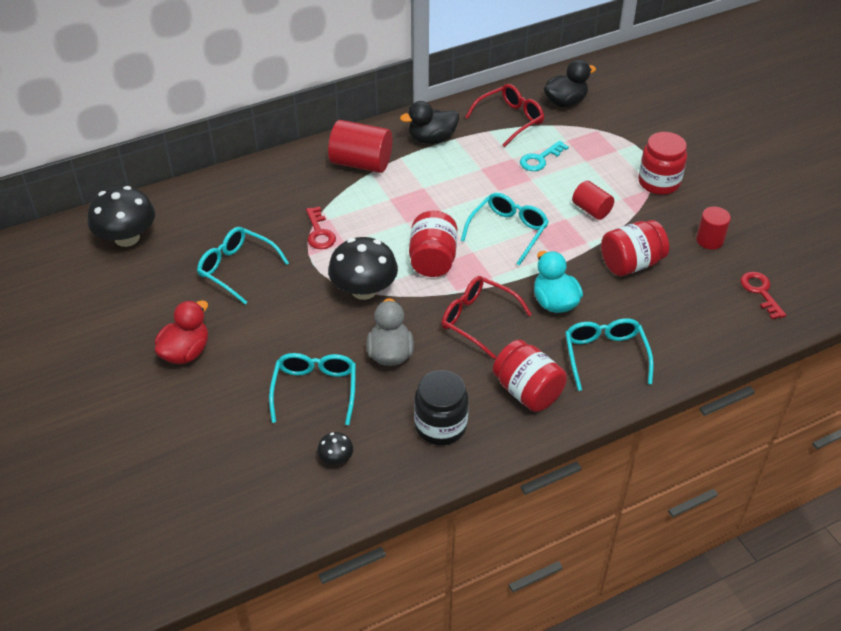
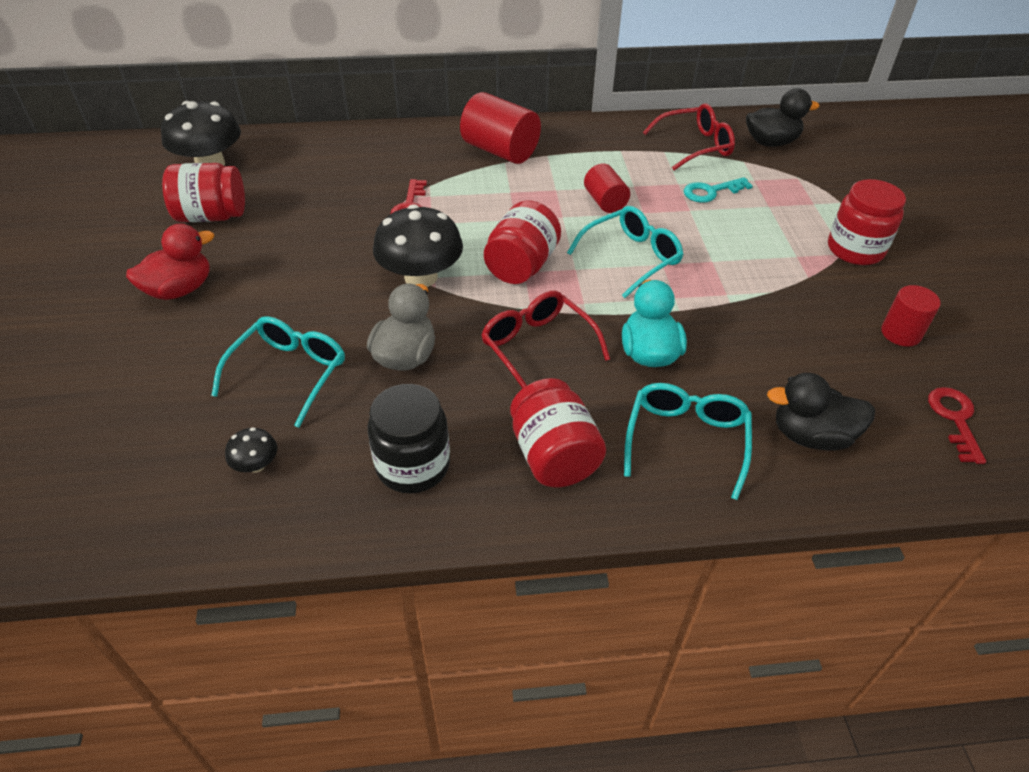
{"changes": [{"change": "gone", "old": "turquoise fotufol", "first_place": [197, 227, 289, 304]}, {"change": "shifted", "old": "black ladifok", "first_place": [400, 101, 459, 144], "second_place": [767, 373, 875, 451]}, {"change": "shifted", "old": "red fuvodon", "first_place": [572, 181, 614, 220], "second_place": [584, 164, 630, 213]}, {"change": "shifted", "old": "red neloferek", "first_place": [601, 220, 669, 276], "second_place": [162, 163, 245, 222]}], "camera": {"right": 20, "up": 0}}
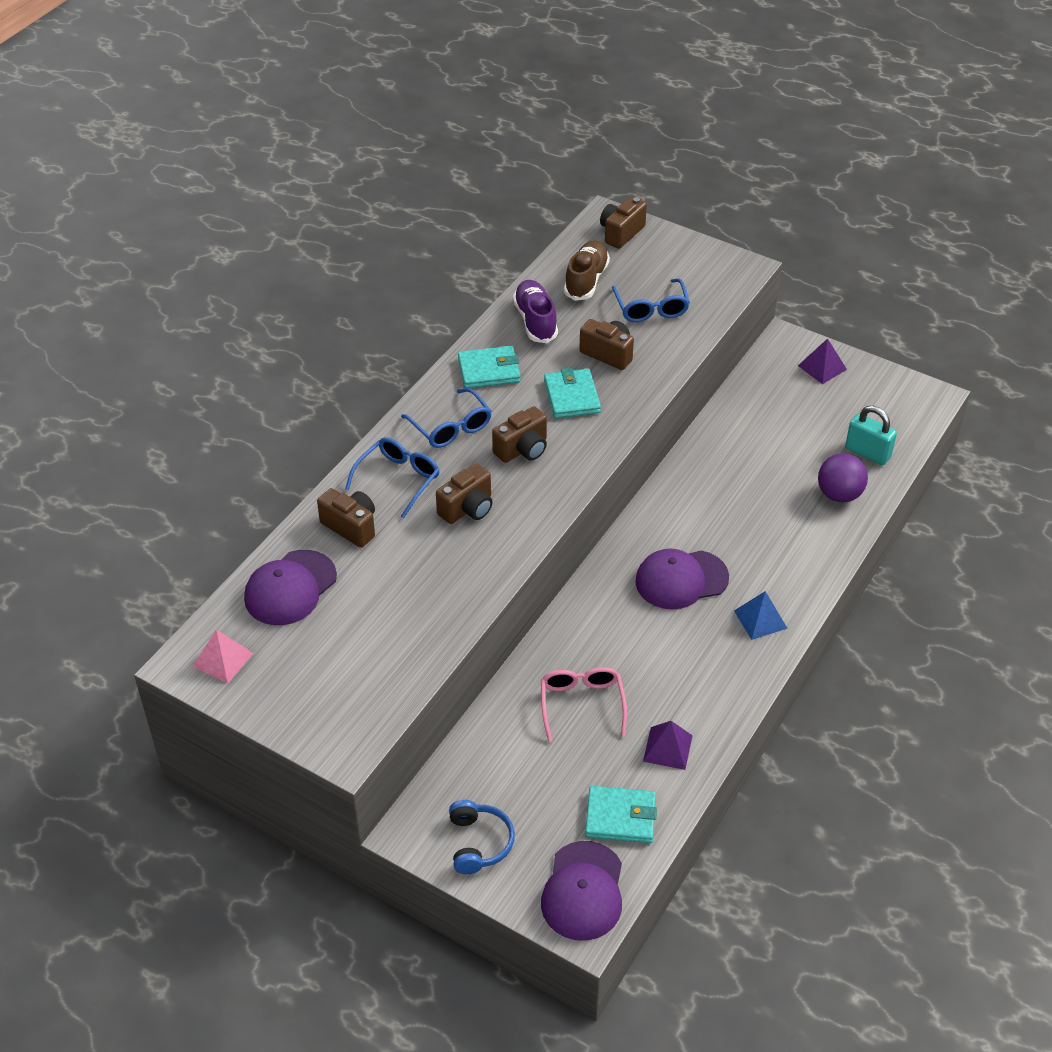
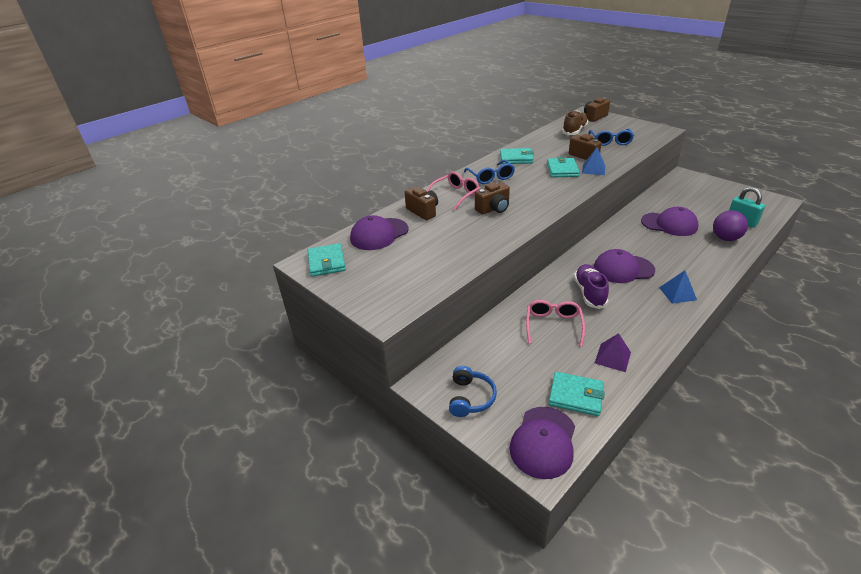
{"changes": [{"change": "gone", "old": "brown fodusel", "first_place": [492, 406, 547, 463]}, {"change": "gone", "old": "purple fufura", "first_place": [798, 338, 847, 384]}, {"change": "new", "new": "blue fufura", "second_place": [582, 147, 605, 175]}, {"change": "new", "new": "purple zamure", "second_place": [641, 207, 699, 236]}, {"change": "shifted", "old": "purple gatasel", "first_place": [513, 280, 558, 343], "second_place": [574, 264, 609, 309]}, {"change": "swapped", "old": "pink fufura", "new": "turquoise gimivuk", "first_place": [192, 630, 253, 684], "second_place": [308, 243, 346, 277]}, {"change": "repainted", "old": "blue fotufol", "new": "pink fotufol", "first_place": [345, 437, 440, 519], "second_place": [427, 171, 480, 210]}], "camera": {"right": 15, "up": -10}}
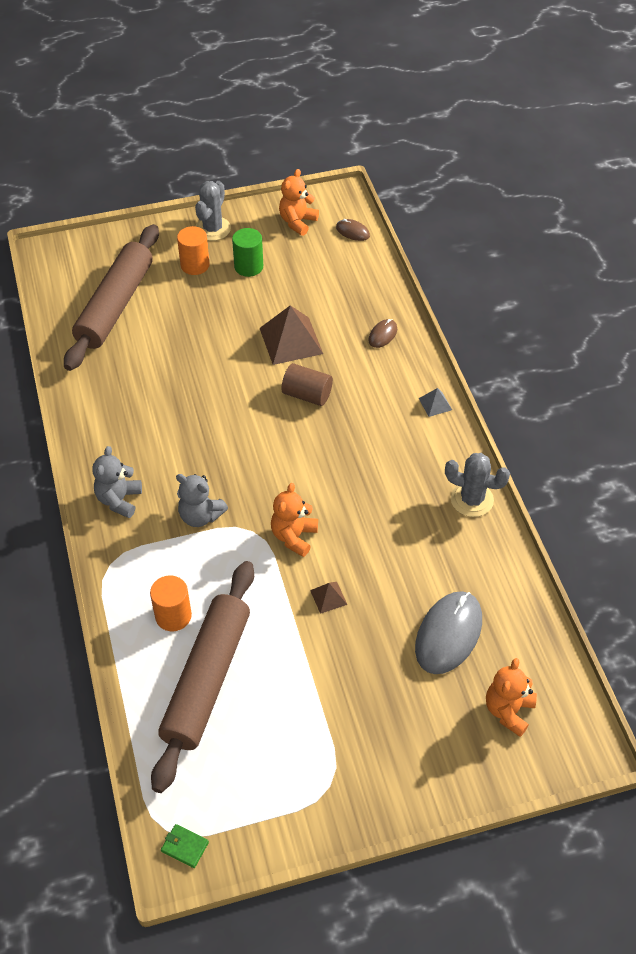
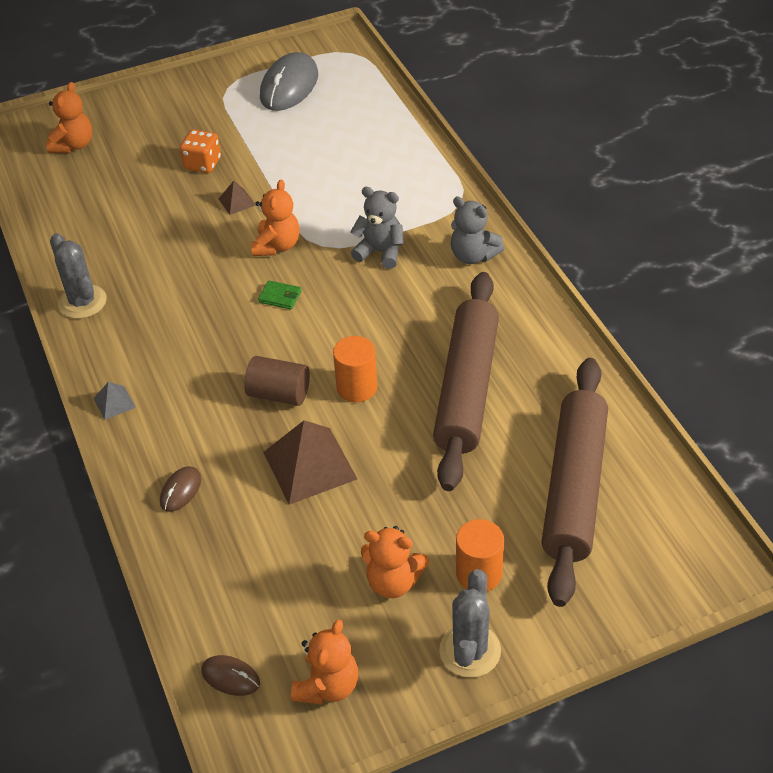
{"changes": [{"change": "new", "new": "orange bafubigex", "second_place": [180, 129, 221, 173]}, {"change": "shifted", "old": "orange fuvodon", "first_place": [150, 575, 192, 631], "second_place": [333, 336, 377, 402]}, {"change": "shifted", "old": "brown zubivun", "first_place": [151, 561, 254, 793], "second_place": [433, 272, 499, 491]}, {"change": "shifted", "old": "green gimivuk", "first_place": [161, 824, 209, 868], "second_place": [258, 280, 301, 309]}, {"change": "shifted", "old": "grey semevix", "first_place": [415, 591, 482, 674], "second_place": [260, 52, 318, 111]}, {"change": "swapped", "old": "green fuvodon", "new": "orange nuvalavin", "first_place": [232, 228, 263, 277], "second_place": [361, 526, 429, 598]}, {"change": "rotated", "old": "grey nuvalavin", "first_place": [92, 446, 142, 518], "second_place": [451, 196, 504, 264], "degrees": 120}, {"change": "rotated", "old": "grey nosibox", "first_place": [445, 453, 510, 517], "second_place": [50, 233, 107, 319], "degrees": 45}], "camera": {"right": 175, "up": -5}}
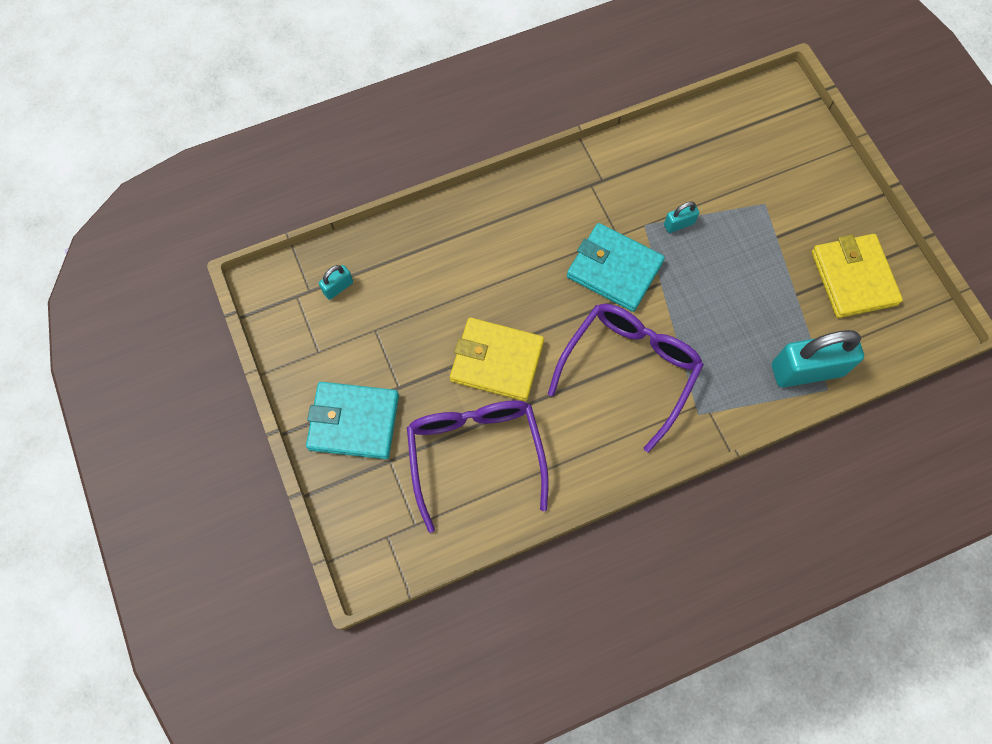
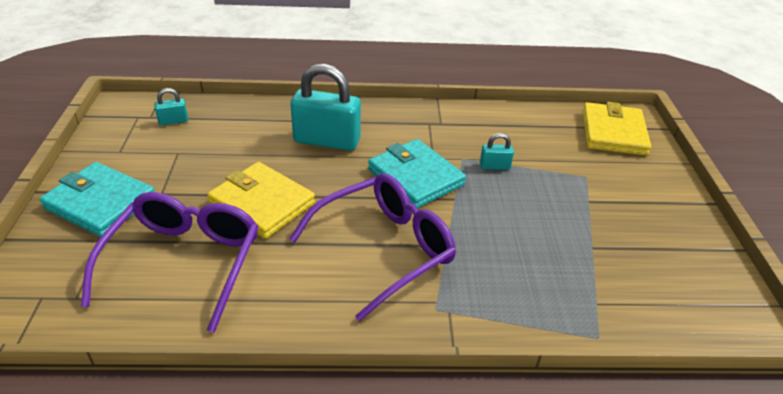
{"changes": [{"change": "shifted", "old": "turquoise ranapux", "first_place": [772, 330, 864, 387], "second_place": [290, 64, 361, 151]}, {"change": "shifted", "old": "yellow gimivuk", "first_place": [812, 234, 903, 318], "second_place": [582, 102, 651, 156]}], "camera": {"right": 20, "up": -30}}
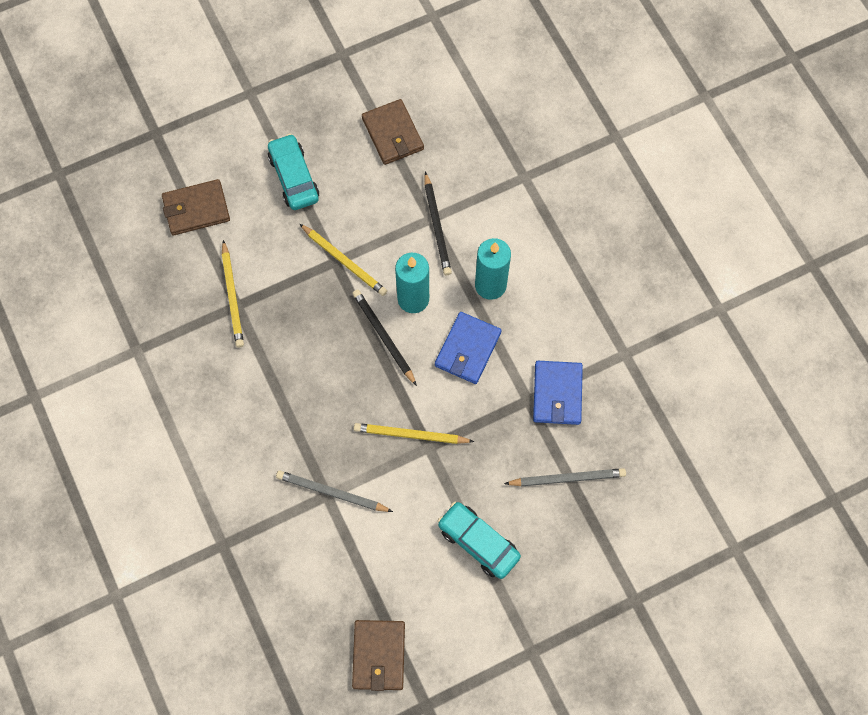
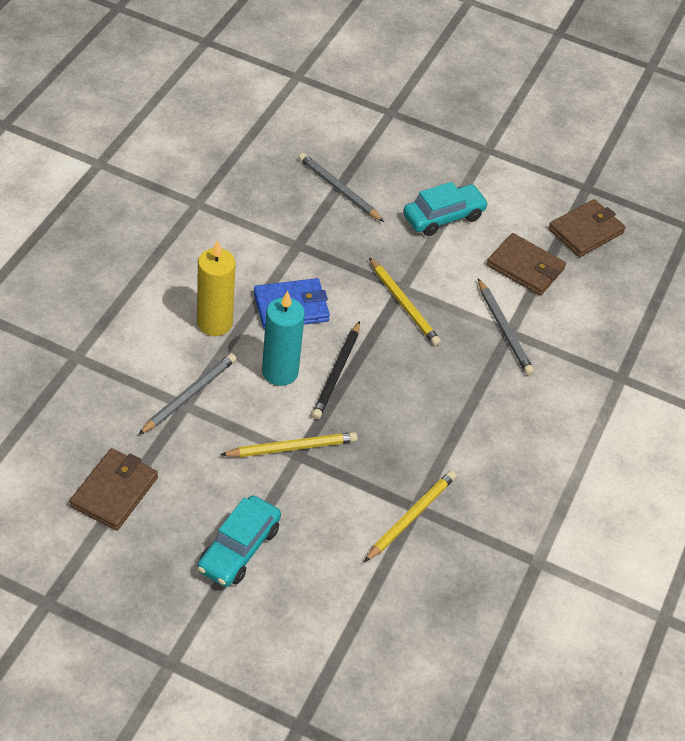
{"changes": [{"change": "gone", "old": "blue gimivuk", "first_place": [533, 361, 583, 425]}, {"change": "shifted", "old": "brown gimivuk", "first_place": [162, 179, 230, 235], "second_place": [487, 233, 566, 296]}, {"change": "repainted", "old": "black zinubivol", "new": "grey zinubivol", "first_place": [424, 172, 452, 275], "second_place": [138, 353, 236, 435]}, {"change": "repainted", "old": "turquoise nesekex", "new": "yellow nesekex", "first_place": [475, 238, 511, 300], "second_place": [197, 240, 236, 336]}, {"change": "rotated", "old": "yellow zinubivol", "first_place": [300, 224, 387, 296], "second_place": [220, 432, 358, 457], "degrees": 75}, {"change": "rotated", "old": "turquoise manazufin", "first_place": [437, 502, 521, 579], "second_place": [403, 182, 489, 236], "degrees": -120}], "camera": {"right": -135, "up": -20}}
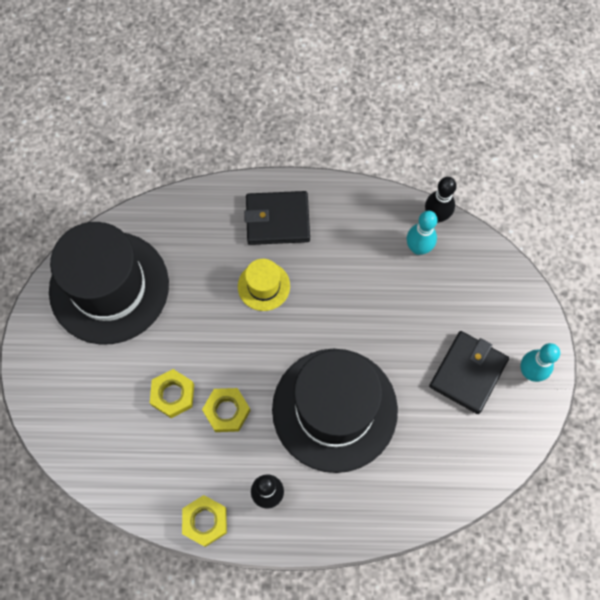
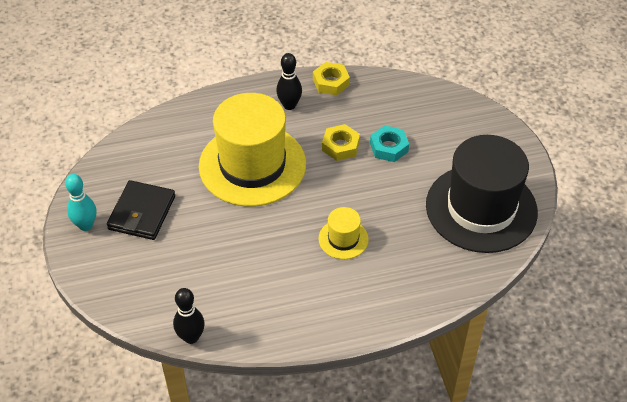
{"changes": [{"change": "gone", "old": "black gimivuk", "first_place": [244, 191, 310, 245]}, {"change": "gone", "old": "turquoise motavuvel", "first_place": [407, 211, 438, 255]}, {"change": "repainted", "old": "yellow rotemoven", "new": "turquoise rotemoven", "first_place": [150, 369, 194, 418], "second_place": [370, 125, 409, 162]}, {"change": "repainted", "old": "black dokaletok", "new": "yellow dokaletok", "first_place": [272, 349, 398, 473], "second_place": [199, 93, 306, 207]}], "camera": {"right": 165, "up": -20}}
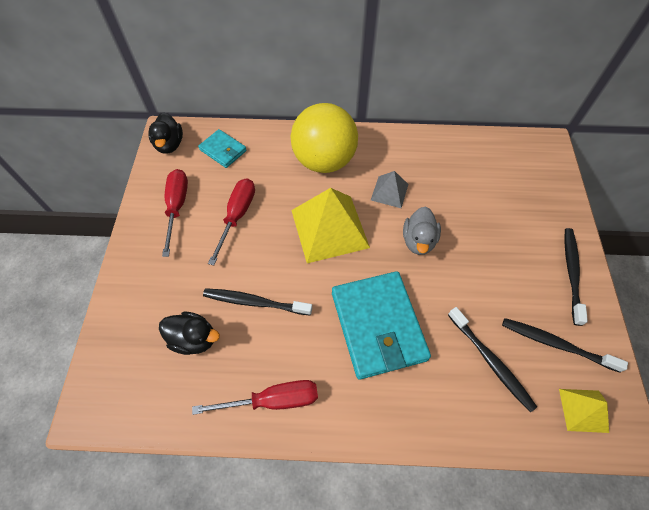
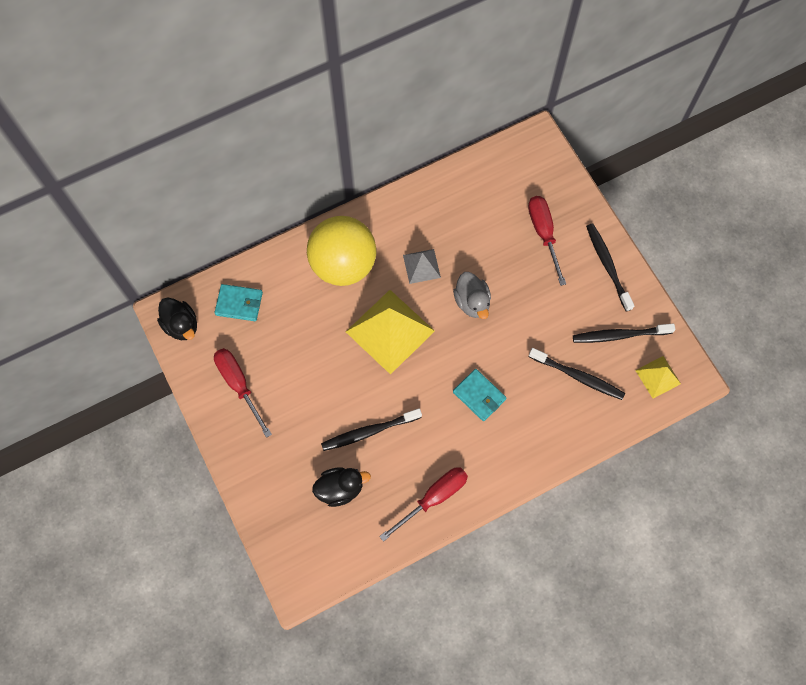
{"changes": [{"change": "shifted", "old": "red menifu", "first_place": [208, 178, 255, 265], "second_place": [528, 196, 566, 286]}, {"change": "scaled", "old": "turquoise gimivuk", "first_place": [332, 271, 431, 379], "second_place": [453, 369, 507, 421], "factor": 0.51}], "camera": {"right": -30, "up": 10}}
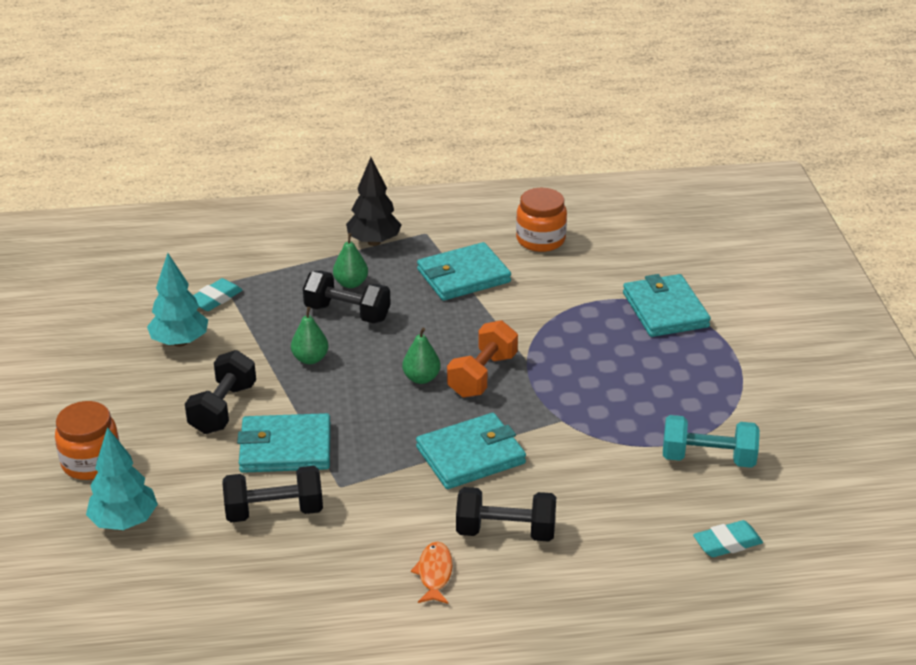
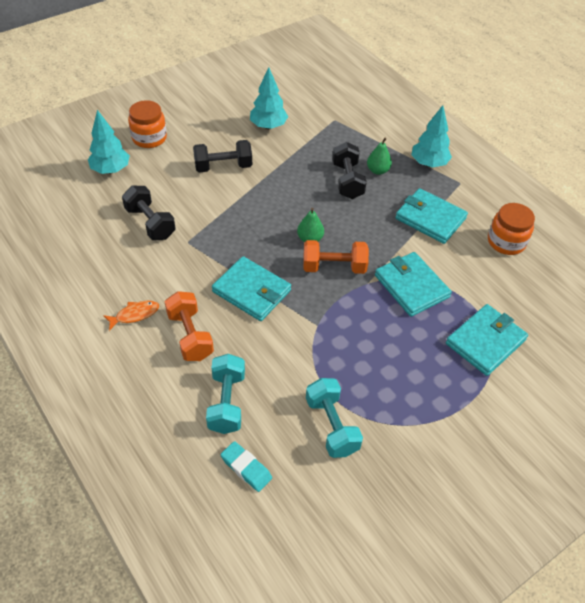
{"changes": [{"change": "gone", "old": "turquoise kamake", "first_place": [193, 278, 243, 311]}, {"change": "gone", "old": "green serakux", "first_place": [291, 307, 329, 364]}, {"change": "new", "new": "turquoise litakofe", "second_place": [206, 354, 245, 434]}, {"change": "shifted", "old": "turquoise gimivuk", "first_place": [237, 413, 331, 473], "second_place": [375, 252, 452, 317]}, {"change": "repainted", "old": "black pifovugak", "new": "turquoise pifovugak", "first_place": [346, 157, 402, 246], "second_place": [411, 105, 452, 167]}, {"change": "repainted", "old": "black litakofe", "new": "orange litakofe", "first_place": [456, 487, 556, 542], "second_place": [164, 291, 214, 361]}], "camera": {"right": 60, "up": 15}}
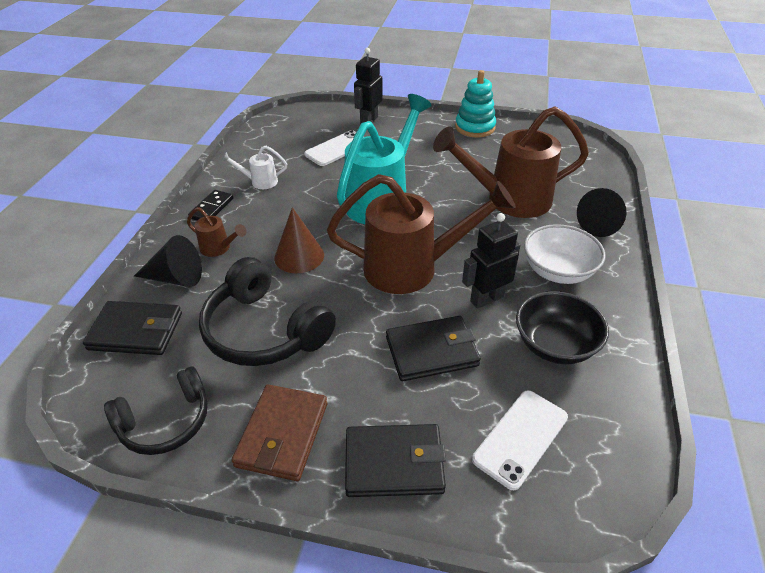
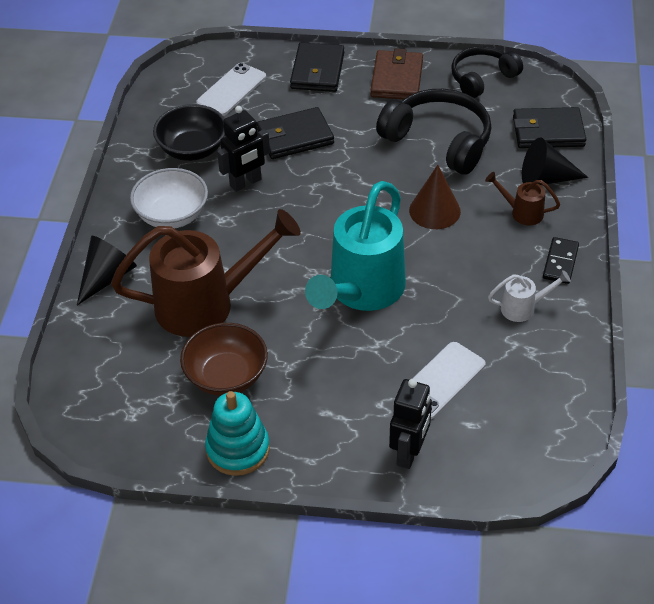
{"changes": [{"change": "gone", "old": "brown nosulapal", "first_place": [327, 174, 516, 294]}, {"change": "new", "new": "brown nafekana", "second_place": [180, 323, 268, 396]}, {"change": "rotated", "old": "black gimivuk", "first_place": [345, 424, 446, 497], "second_place": [290, 42, 344, 92], "degrees": -75}], "camera": {"right": 175, "up": 5}}
